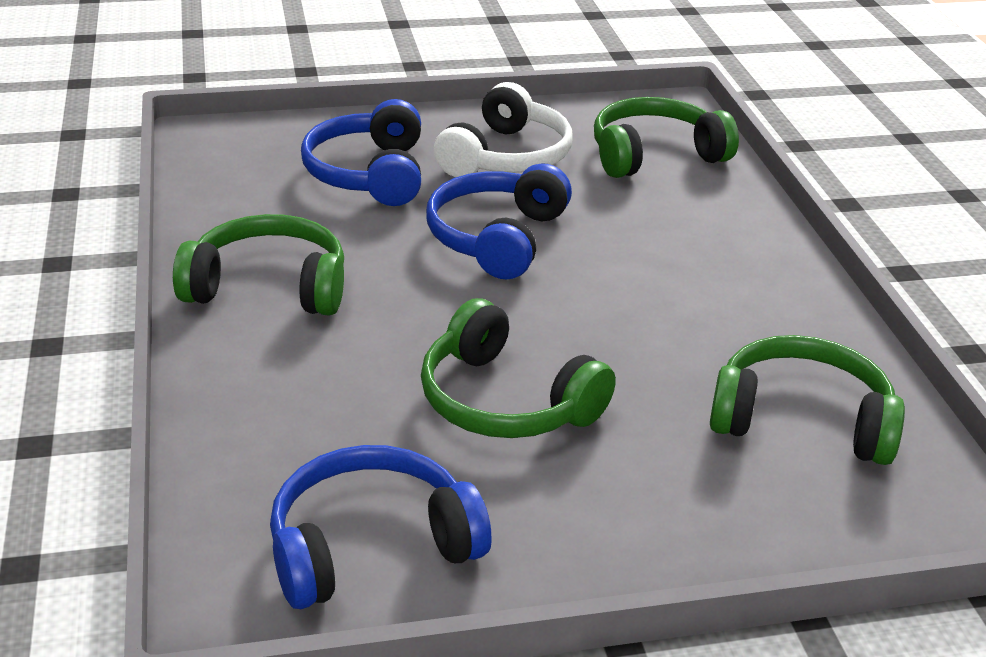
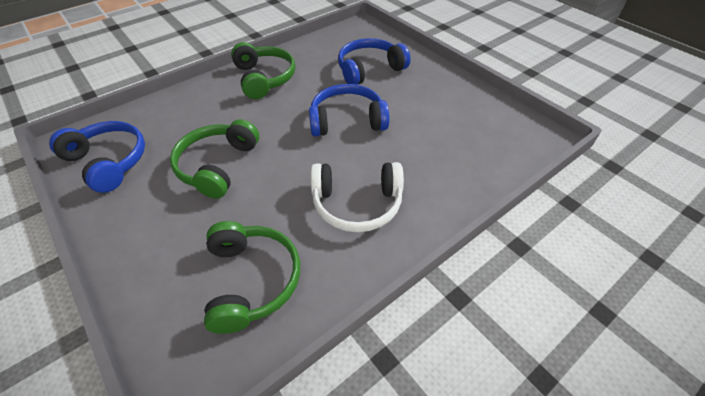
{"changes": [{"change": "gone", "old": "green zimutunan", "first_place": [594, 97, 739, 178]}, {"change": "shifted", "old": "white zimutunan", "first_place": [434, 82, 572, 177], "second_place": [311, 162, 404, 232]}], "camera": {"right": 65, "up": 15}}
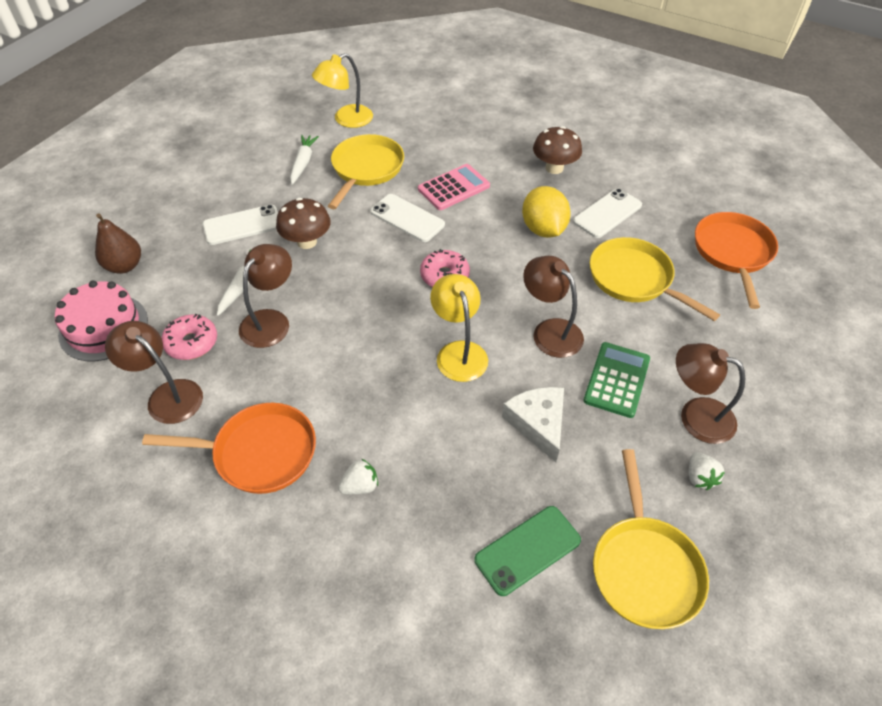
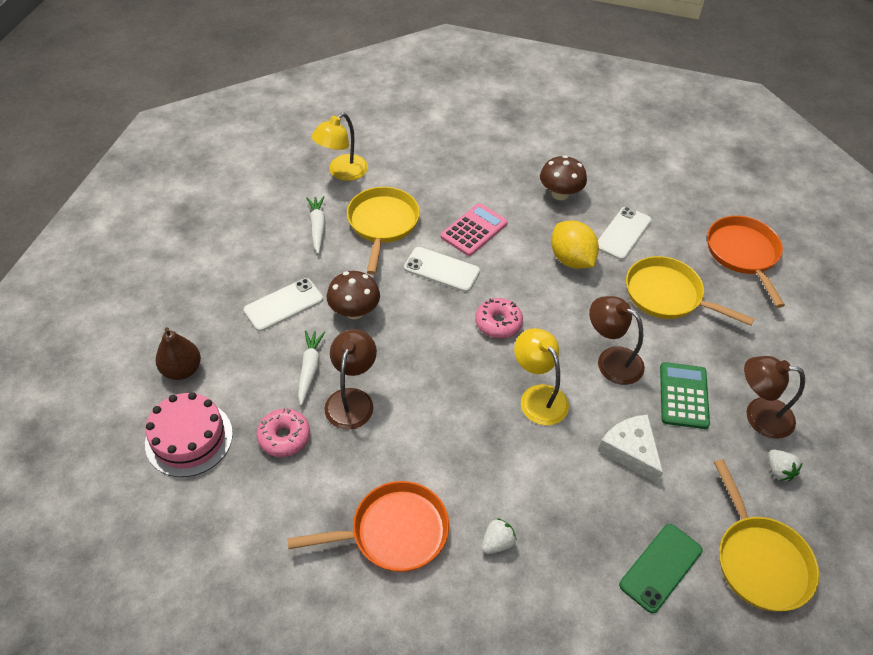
{"changes": [{"change": "gone", "old": "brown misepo", "first_place": [105, 321, 203, 424]}], "camera": {"right": -15, "up": 0}}
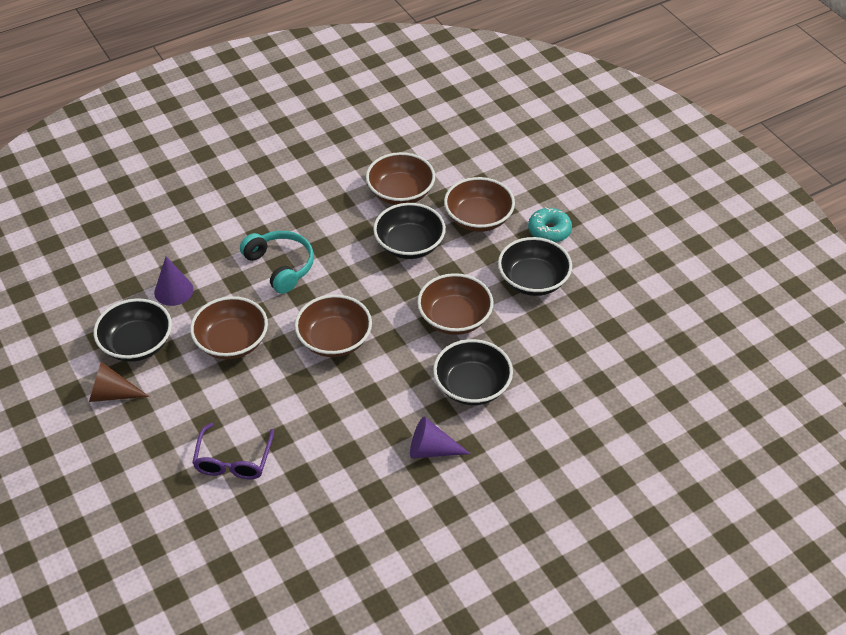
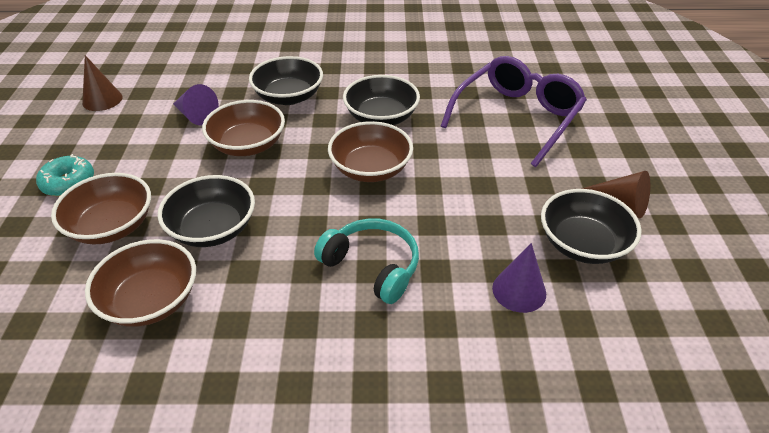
{"changes": [{"change": "gone", "old": "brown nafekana", "first_place": [190, 296, 268, 359]}, {"change": "new", "new": "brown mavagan", "second_place": [82, 55, 122, 111]}, {"change": "shifted", "old": "purple mavagan", "first_place": [410, 417, 470, 458], "second_place": [173, 84, 219, 126]}, {"change": "shifted", "old": "black nafekana", "first_place": [498, 237, 572, 296], "second_place": [343, 75, 420, 125]}, {"change": "rotated", "old": "turquoise zimutunan", "first_place": [240, 231, 314, 294], "second_place": [314, 219, 419, 304], "degrees": 135}, {"change": "scaled", "old": "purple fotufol", "first_place": [192, 423, 274, 479], "second_place": [441, 56, 587, 167], "factor": 1.7}], "camera": {"right": -150, "up": -5}}
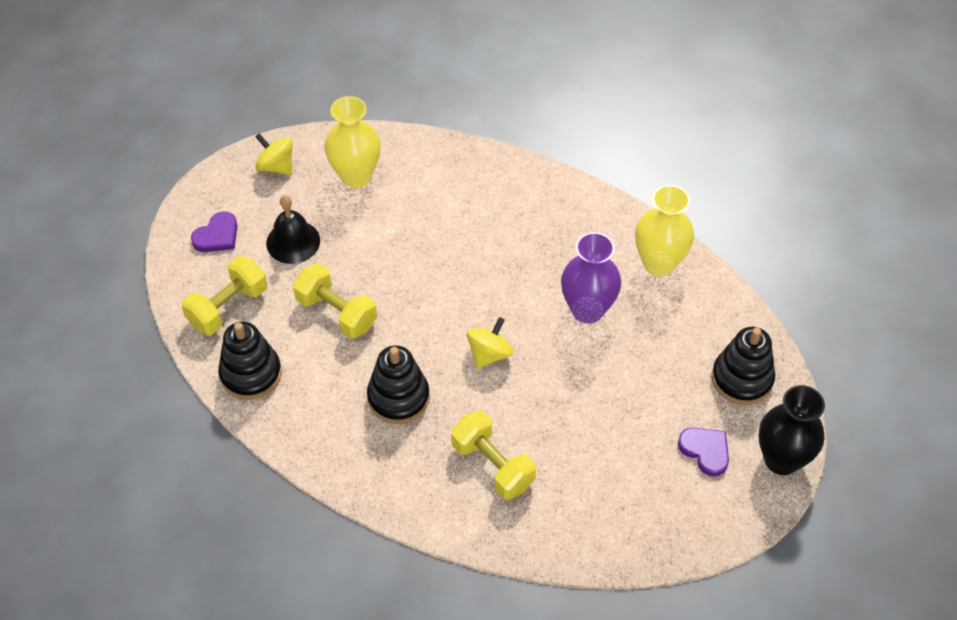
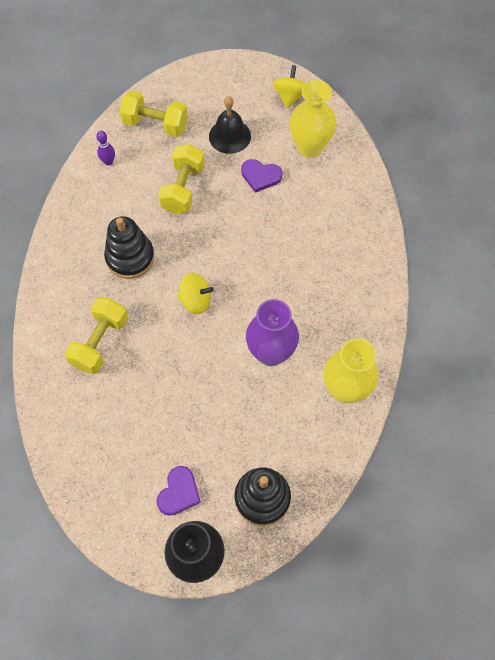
{"changes": [{"change": "shifted", "old": "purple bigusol", "first_place": [191, 211, 237, 252], "second_place": [241, 159, 282, 193]}, {"change": "swapped", "old": "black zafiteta", "new": "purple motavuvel", "first_place": [218, 321, 282, 400], "second_place": [96, 131, 115, 165]}], "camera": {"right": 65, "up": 10}}
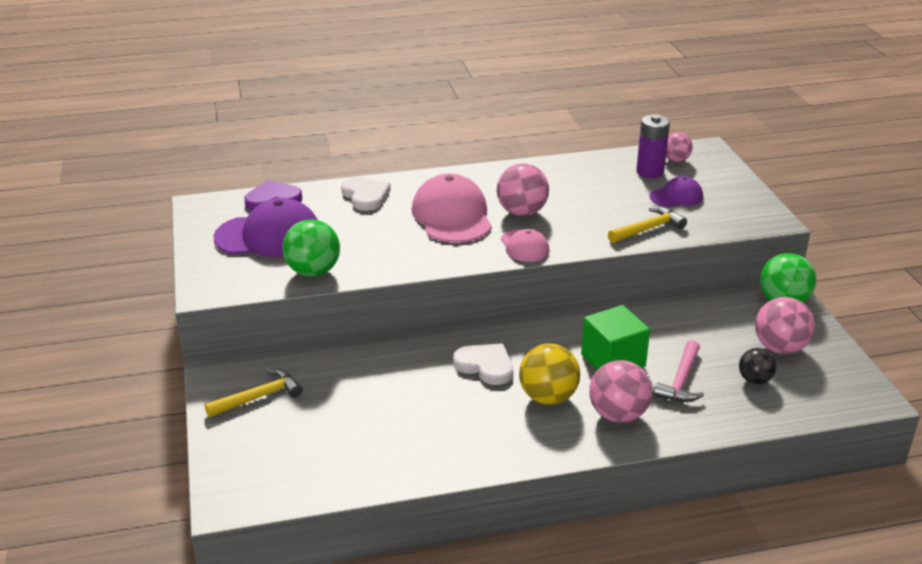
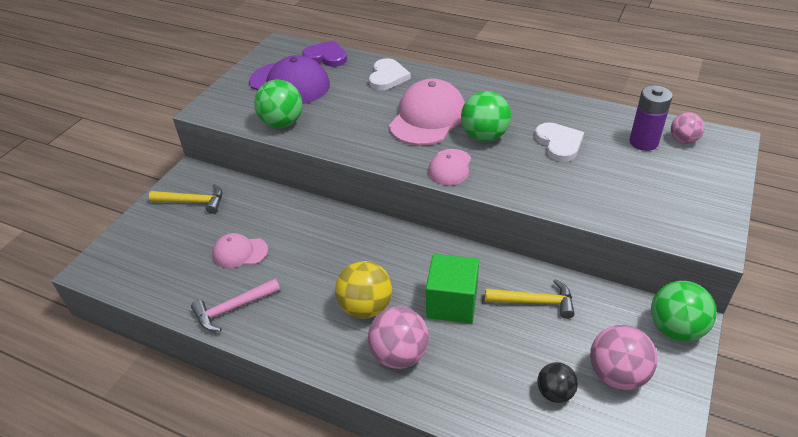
{"changes": [{"change": "gone", "old": "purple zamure", "first_place": [650, 176, 703, 207]}, {"change": "new", "new": "pink zamure", "second_place": [212, 233, 268, 268]}, {"change": "shifted", "old": "white bigusol", "first_place": [453, 343, 513, 385], "second_place": [535, 122, 584, 162]}, {"change": "shifted", "old": "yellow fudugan", "first_place": [608, 207, 687, 243], "second_place": [485, 279, 575, 319]}, {"change": "shifted", "old": "pink fudugan", "first_place": [654, 340, 704, 402], "second_place": [191, 278, 280, 331]}, {"change": "repainted", "old": "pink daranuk", "new": "green daranuk", "first_place": [497, 163, 549, 216], "second_place": [461, 91, 511, 142]}], "camera": {"right": 40, "up": 10}}
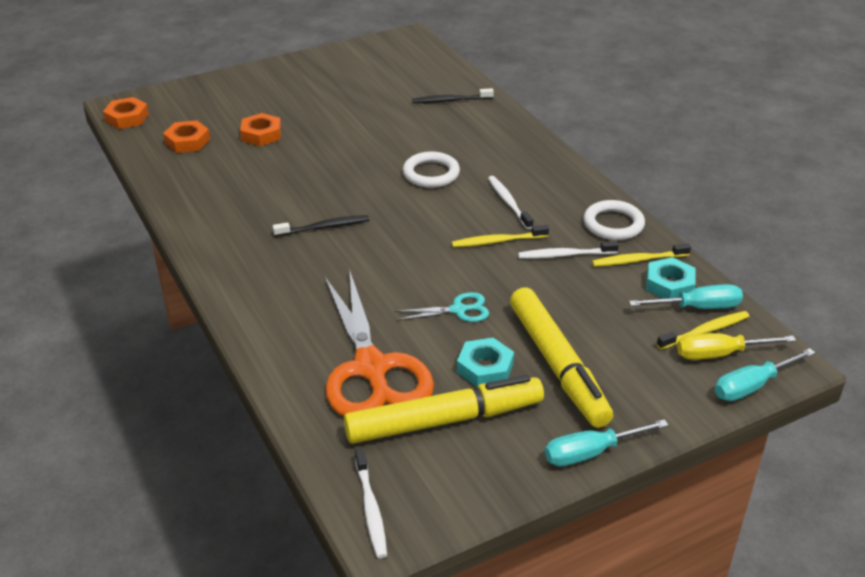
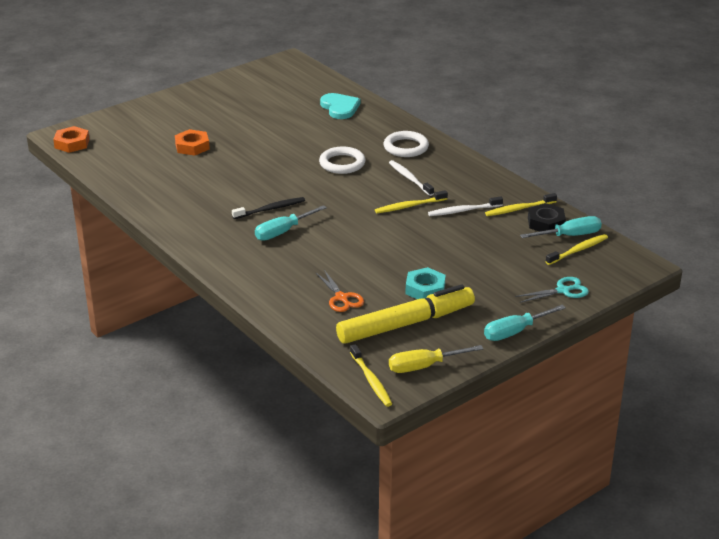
{"changes": [{"change": "gone", "old": "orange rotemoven", "first_place": [163, 120, 210, 153]}, {"change": "gone", "old": "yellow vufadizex", "first_place": [510, 287, 613, 428]}, {"change": "shifted", "old": "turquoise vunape", "first_place": [395, 292, 489, 322], "second_place": [515, 277, 589, 303]}, {"change": "shifted", "old": "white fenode", "first_place": [583, 200, 645, 240], "second_place": [384, 131, 429, 157]}, {"change": "shifted", "old": "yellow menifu", "first_place": [677, 333, 796, 360], "second_place": [389, 345, 484, 373]}, {"change": "shifted", "old": "turquoise menifu", "first_place": [715, 348, 815, 401], "second_place": [255, 205, 327, 241]}, {"change": "swapped", "old": "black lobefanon", "new": "turquoise bigusol", "first_place": [412, 88, 494, 103], "second_place": [320, 93, 361, 119]}, {"change": "repainted", "old": "white lobefanon", "new": "yellow lobefanon", "first_place": [355, 449, 387, 558], "second_place": [350, 344, 392, 407]}, {"change": "repainted", "old": "turquoise rotemoven", "new": "black rotemoven", "first_place": [646, 257, 696, 299], "second_place": [528, 203, 566, 234]}, {"change": "scaled", "old": "orange vunape", "first_place": [325, 272, 434, 417], "second_place": [316, 270, 364, 312], "factor": 0.44}], "camera": {"right": -10, "up": -5}}
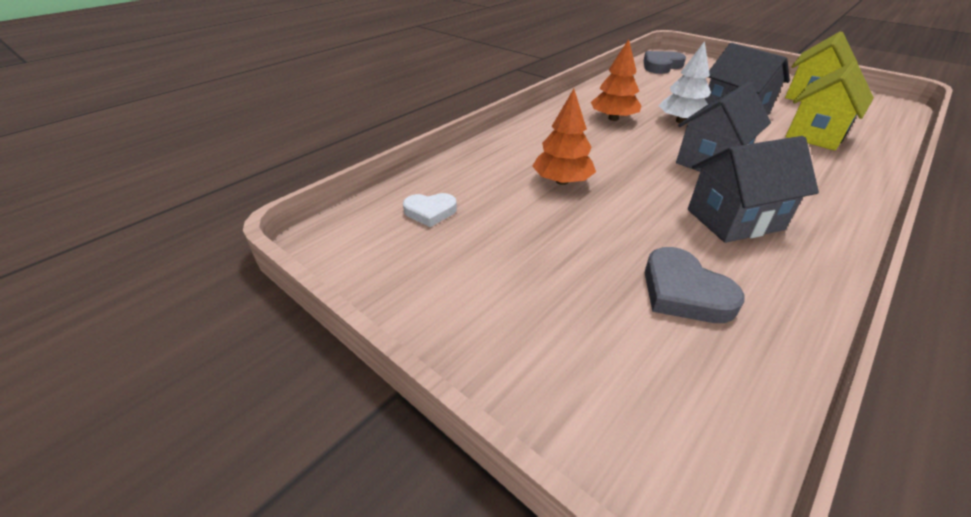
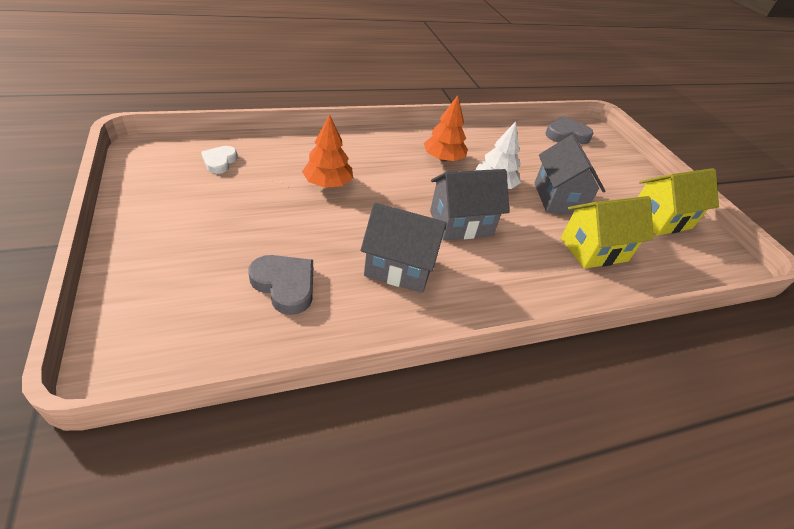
{"changes": [{"change": "rotated", "old": "white bigusol", "first_place": [403, 193, 457, 227], "second_place": [201, 146, 238, 174], "degrees": 75}, {"change": "rotated", "old": "grey bigusol", "first_place": [645, 247, 744, 323], "second_place": [249, 255, 313, 315], "degrees": 135}], "camera": {"right": 25, "up": 5}}
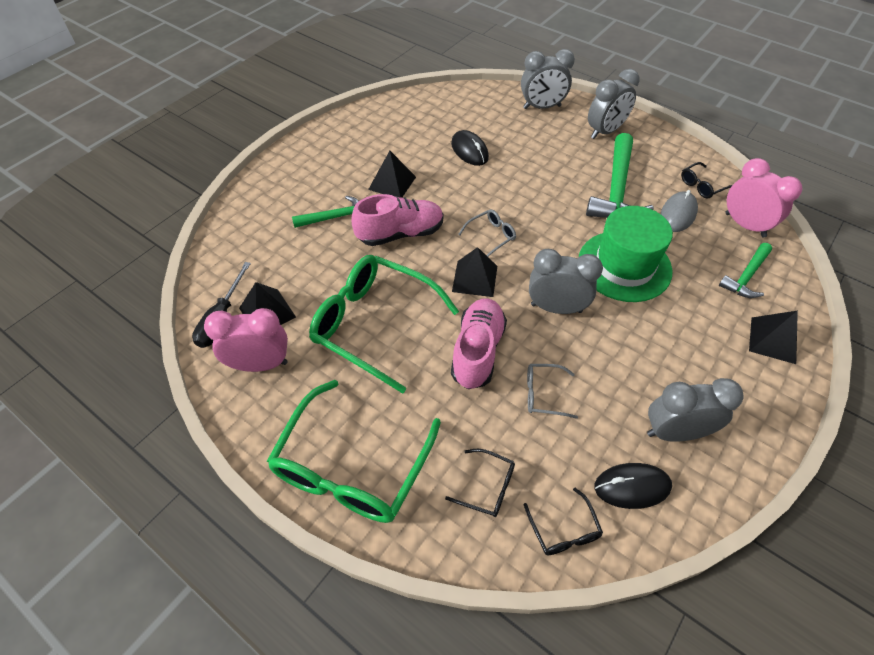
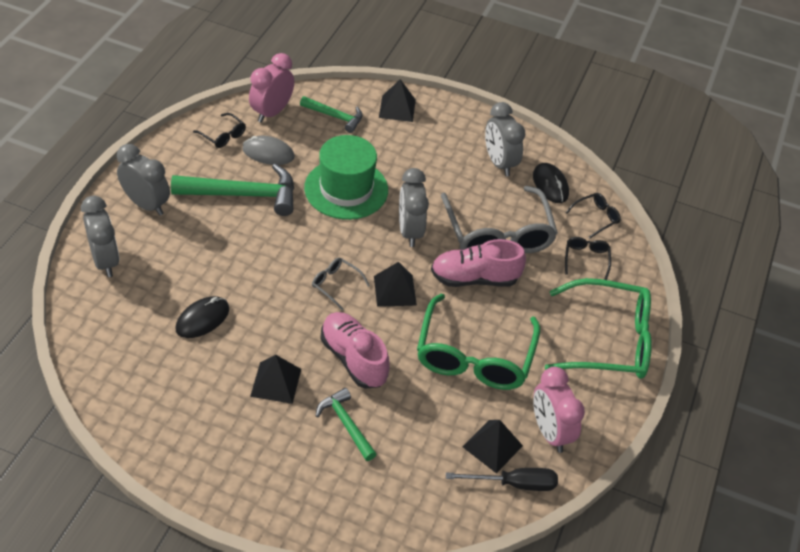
{"changes": [{"change": "scaled", "old": "grey fotufol", "first_place": [527, 364, 578, 419], "second_place": [441, 186, 558, 253], "factor": 2.32}], "camera": {"right": -110, "up": -5}}
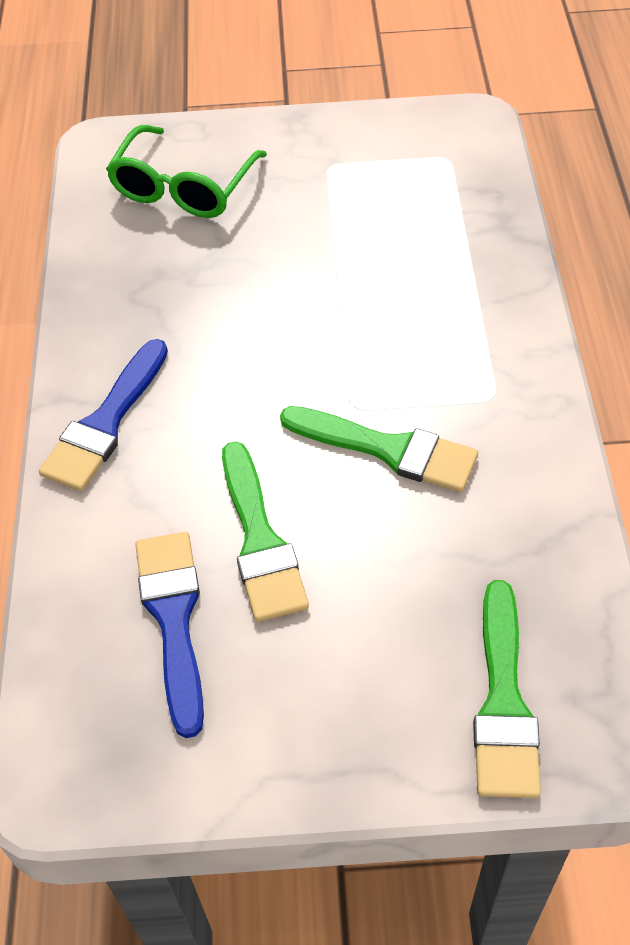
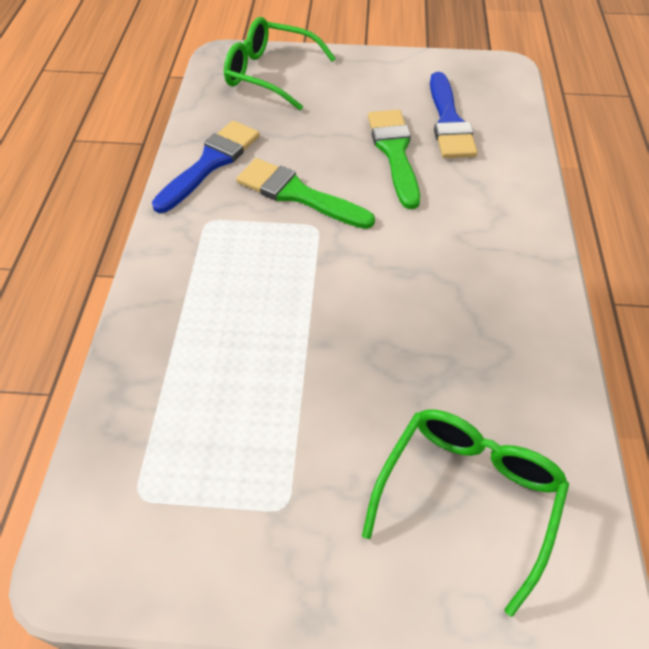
{"changes": [{"change": "shifted", "old": "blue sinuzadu", "first_place": [39, 339, 168, 491], "second_place": [152, 121, 260, 213]}, {"change": "swapped", "old": "green sinuzadu", "new": "green fotufol", "first_place": [473, 580, 541, 798], "second_place": [224, 17, 336, 110]}], "camera": {"right": -175, "up": 0}}
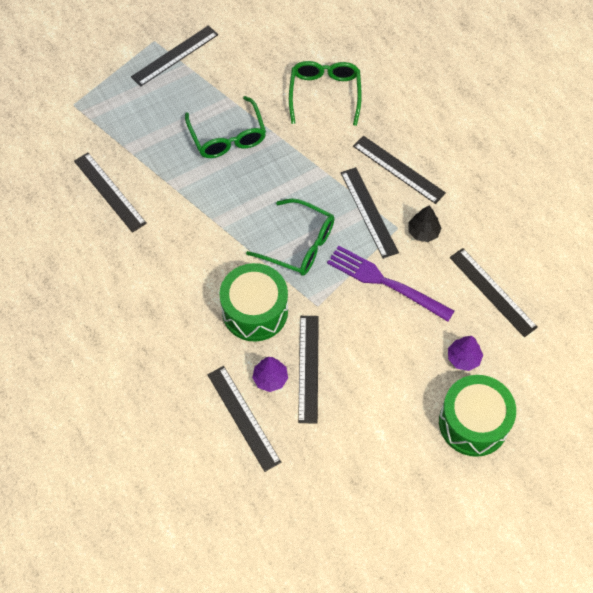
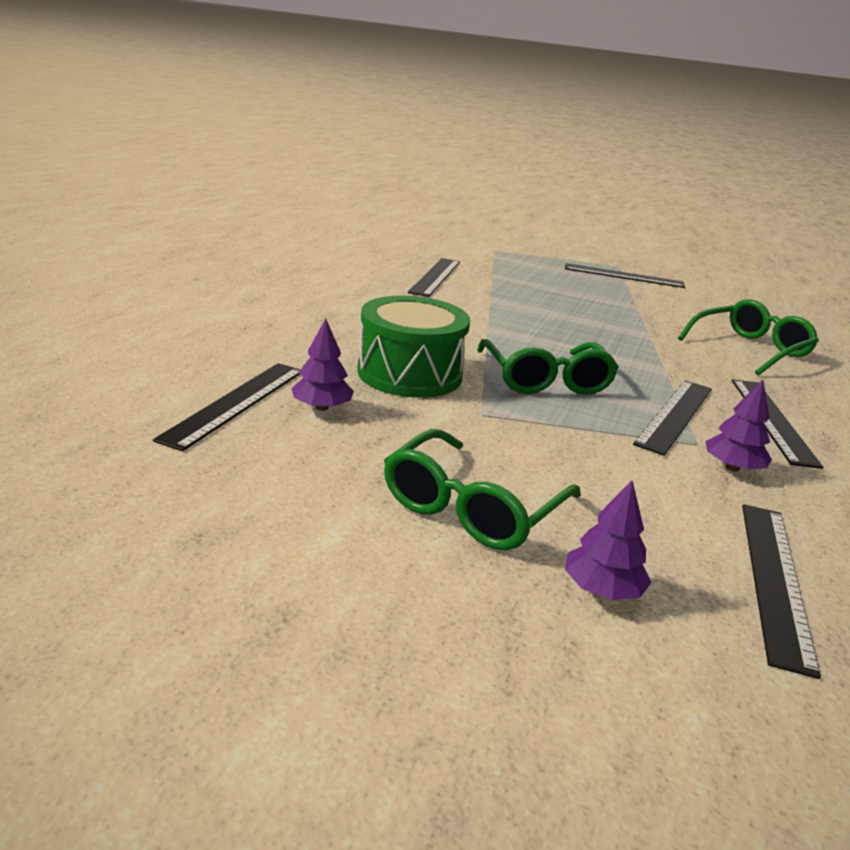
{"changes": [{"change": "gone", "old": "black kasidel", "first_place": [298, 316, 319, 424]}, {"change": "gone", "old": "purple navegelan", "first_place": [327, 246, 454, 322]}, {"change": "gone", "old": "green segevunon", "first_place": [439, 375, 516, 457]}, {"change": "shifted", "old": "green fotufol", "first_place": [185, 96, 266, 158], "second_place": [384, 429, 581, 550]}, {"change": "repainted", "old": "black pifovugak", "new": "purple pifovugak", "first_place": [408, 205, 441, 242], "second_place": [706, 380, 772, 472]}], "camera": {"right": 50, "up": -35}}
